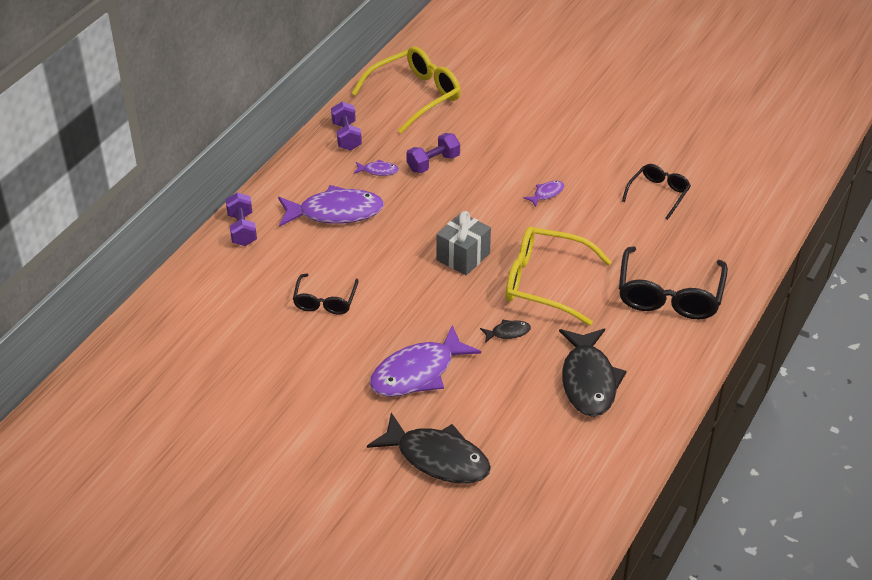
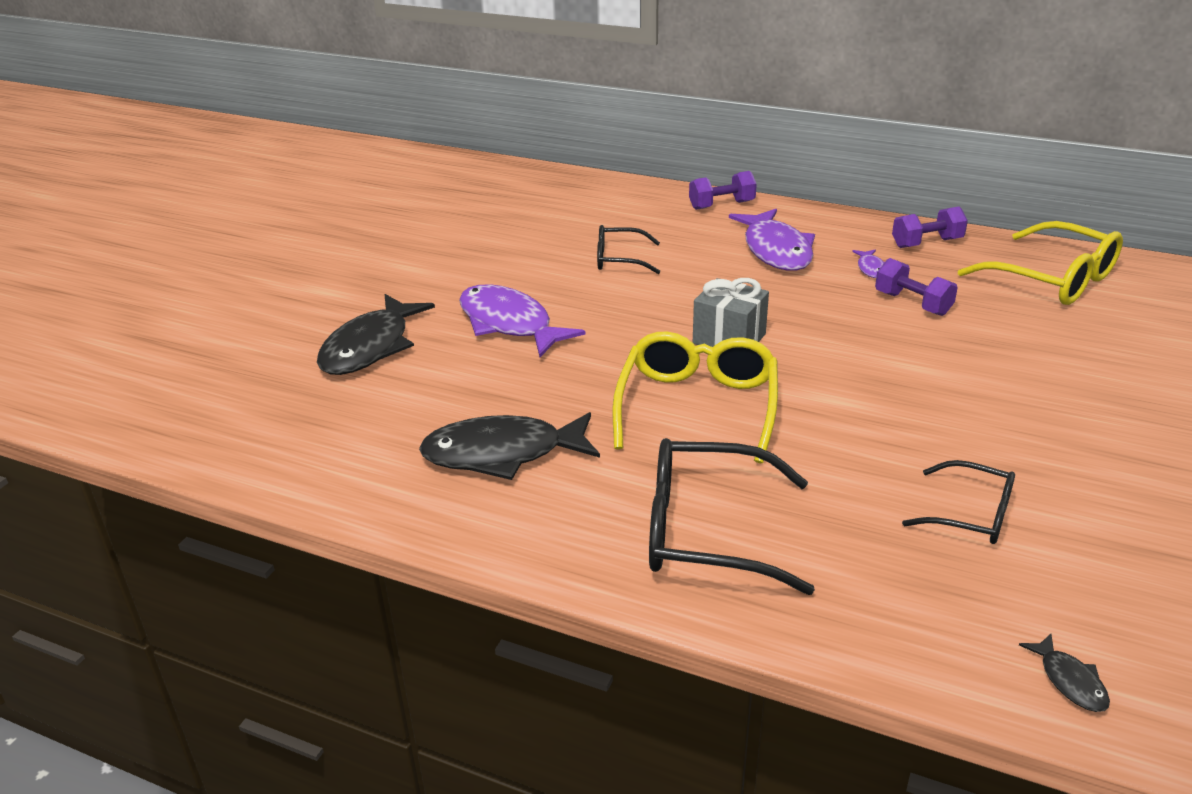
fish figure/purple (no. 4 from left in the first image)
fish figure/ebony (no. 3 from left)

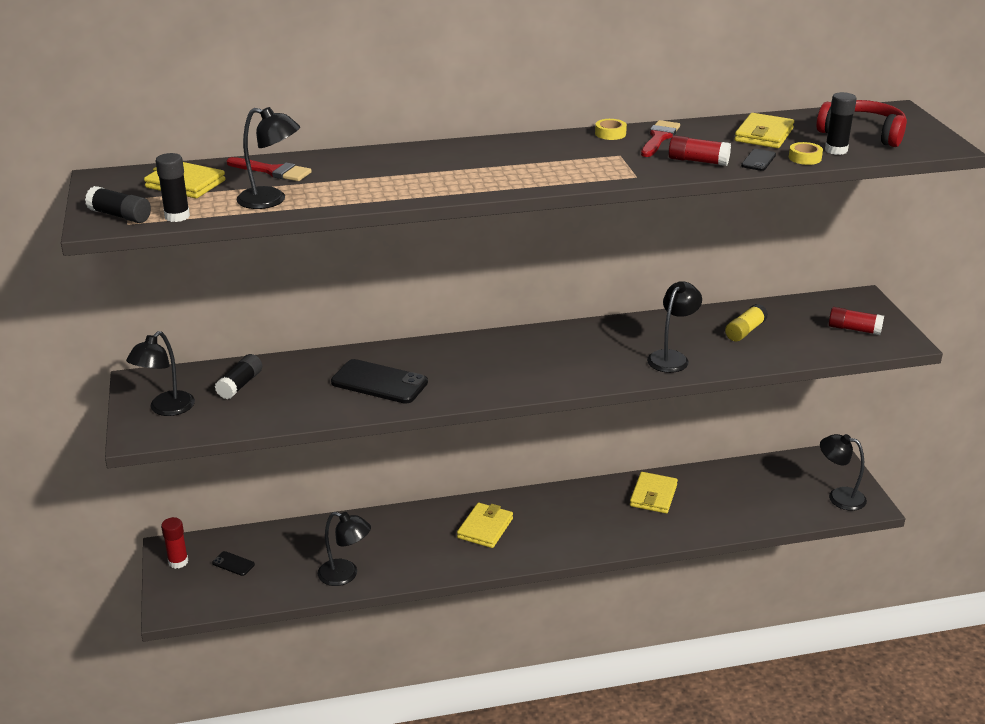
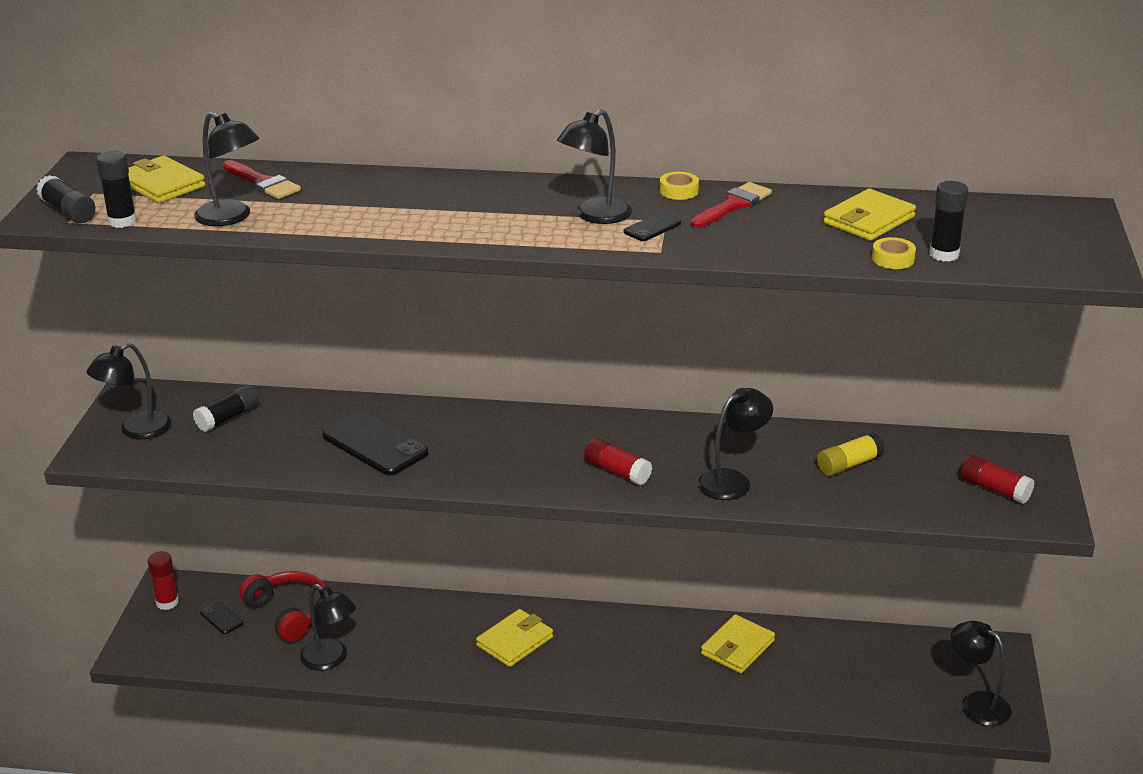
over-ear headphones/crimson
glue stick/crimson (no. 2 from left)
mobile phone/ebony (no. 3 from left)
lamp/ebony (no. 4 from left)

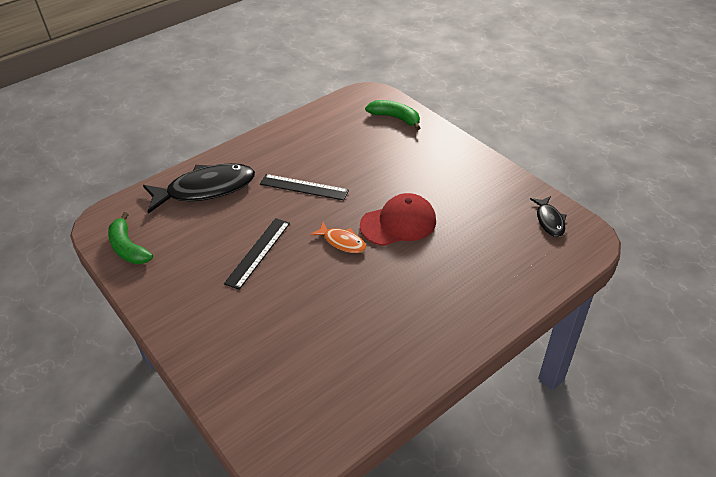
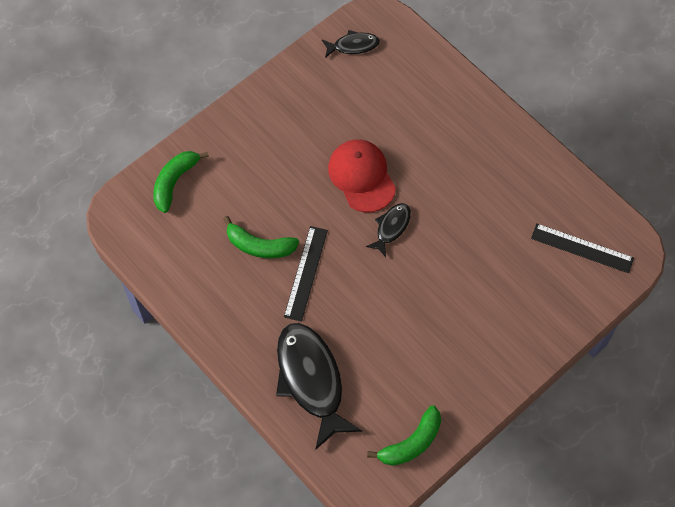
ruler/ebony (no. 2 from left)
fish figure/ebony (no. 3 from left)
banana fruit/leaf-green (no. 2 from left)

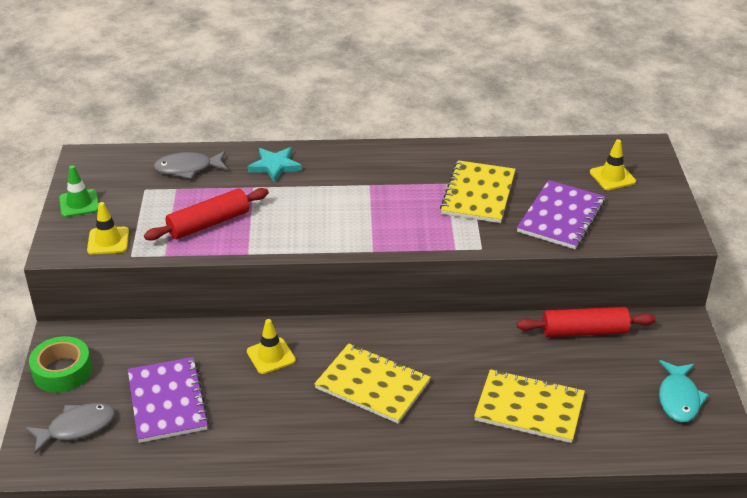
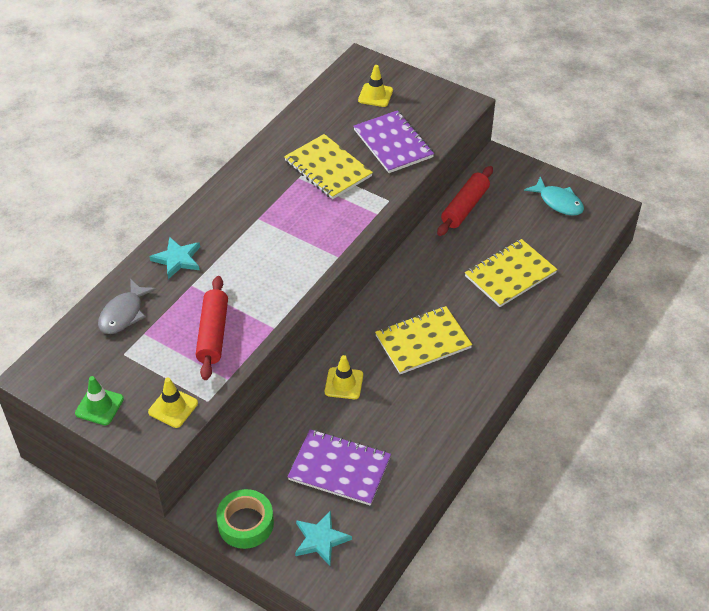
five-pointed star/teal (no. 2 from left)

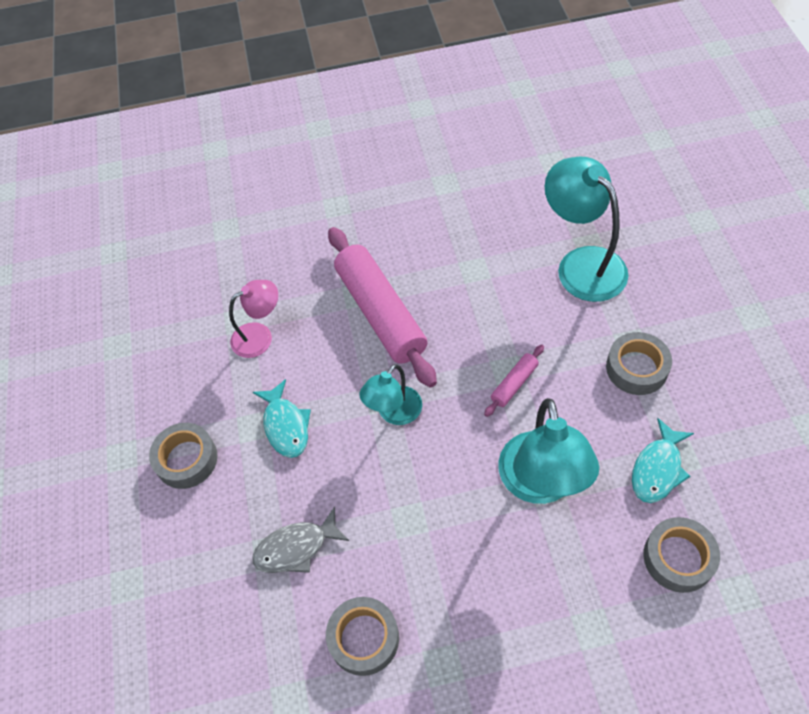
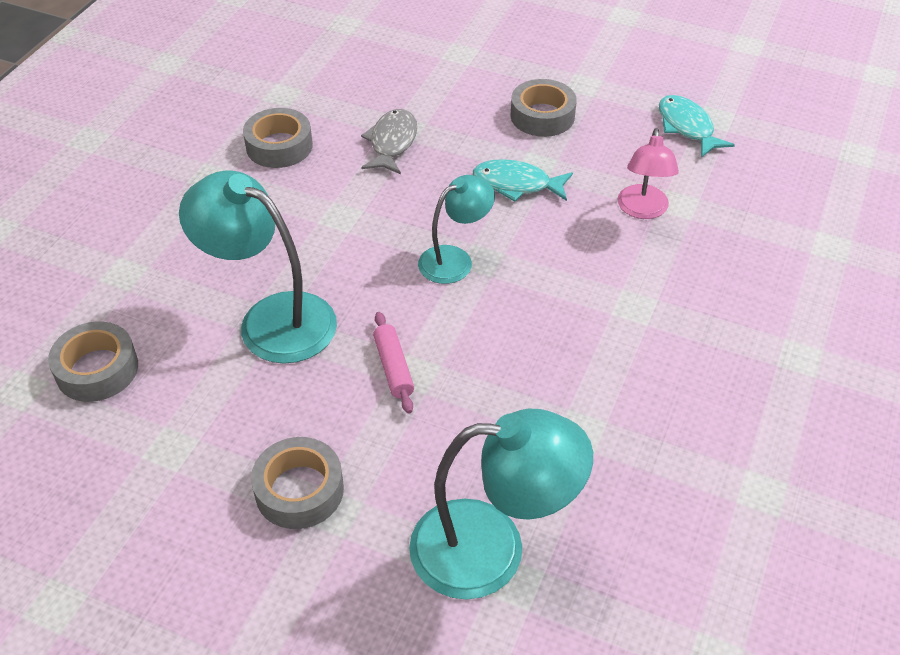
dough roller/rose-pink (no. 1 from left in the first image)
lamp/teal (no. 2 from left)
fish figure/teal (no. 2 from left)

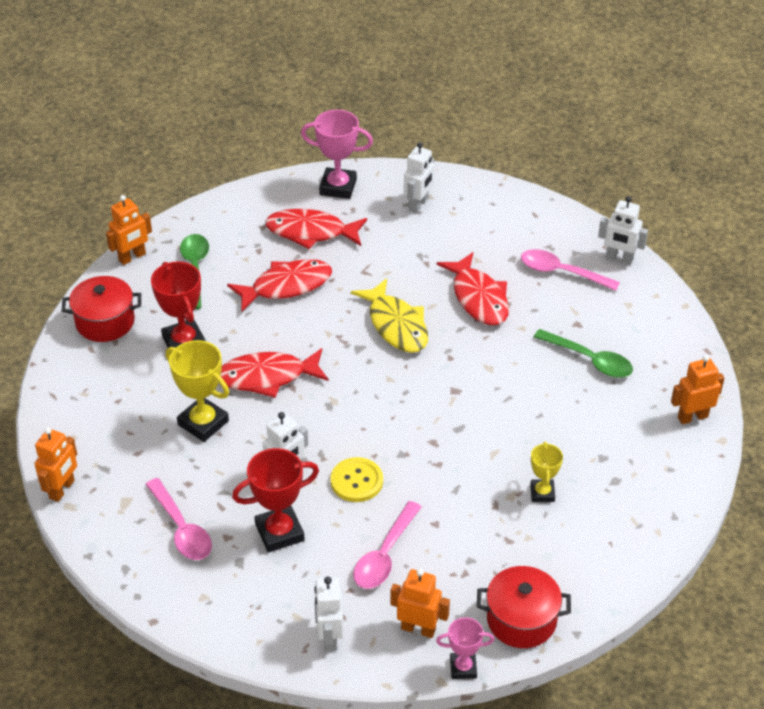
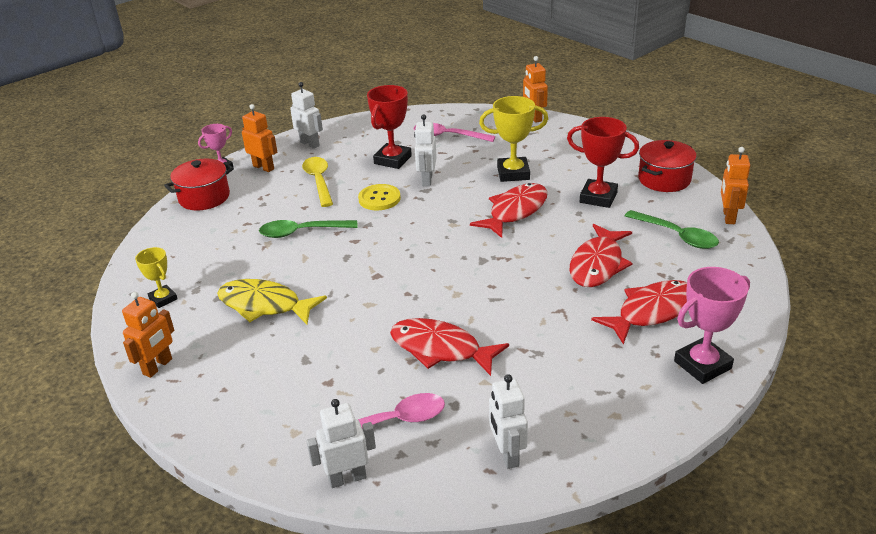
toy robot/white (no. 4 from left)
fish figure/bright yellow
spoon/leaf-green (no. 1 from left)
trophy/bright yellow (no. 1 from left)
spoon/bright yellow
toy robot/orange-coloured (no. 2 from left)

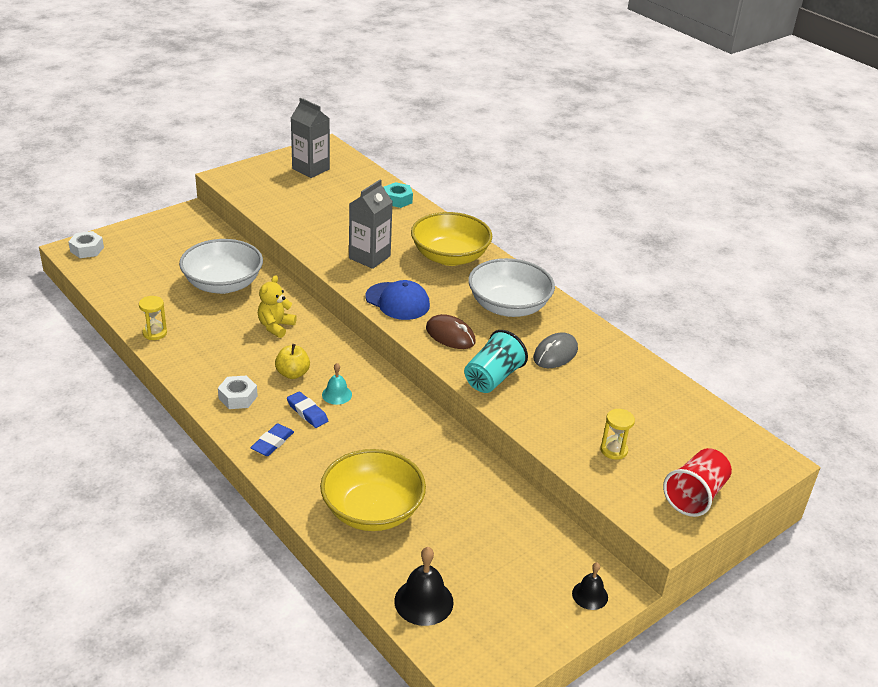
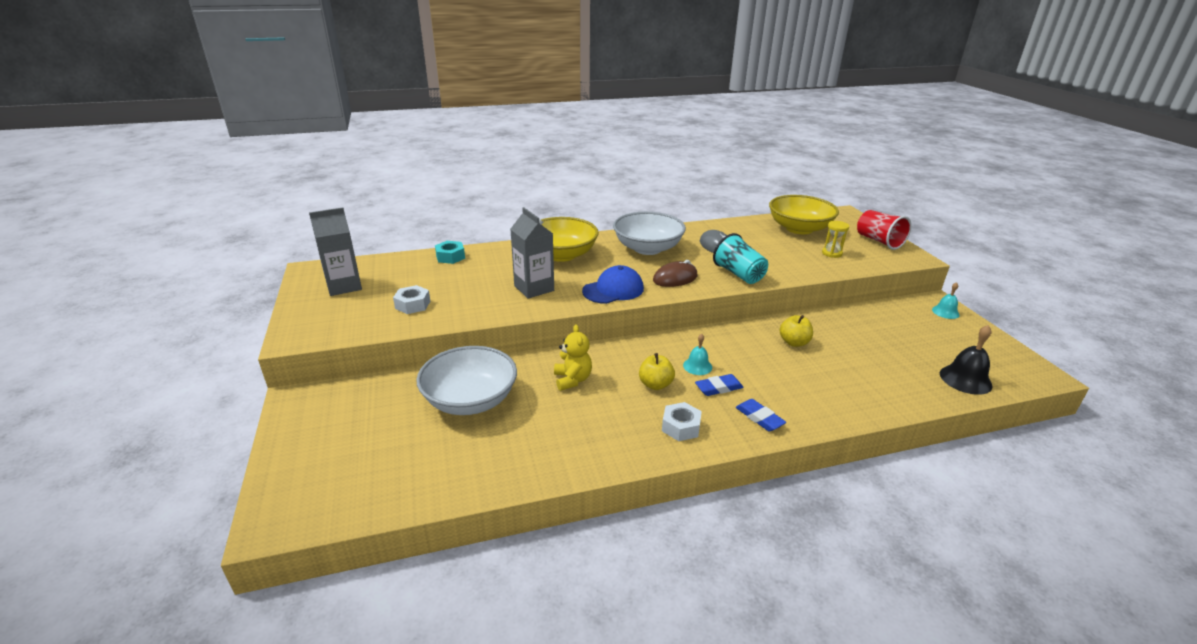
hexagon nut/white (no. 1 from left)
stuffed bear/bright yellow
sand timer/bright yellow (no. 1 from left in the first image)
bowl/bright yellow (no. 2 from left)
bell/teal (no. 2 from left)
apple/bright yellow (no. 2 from left)

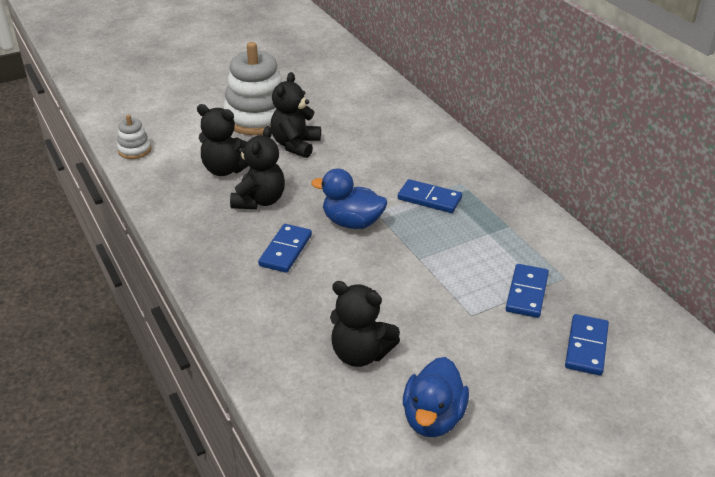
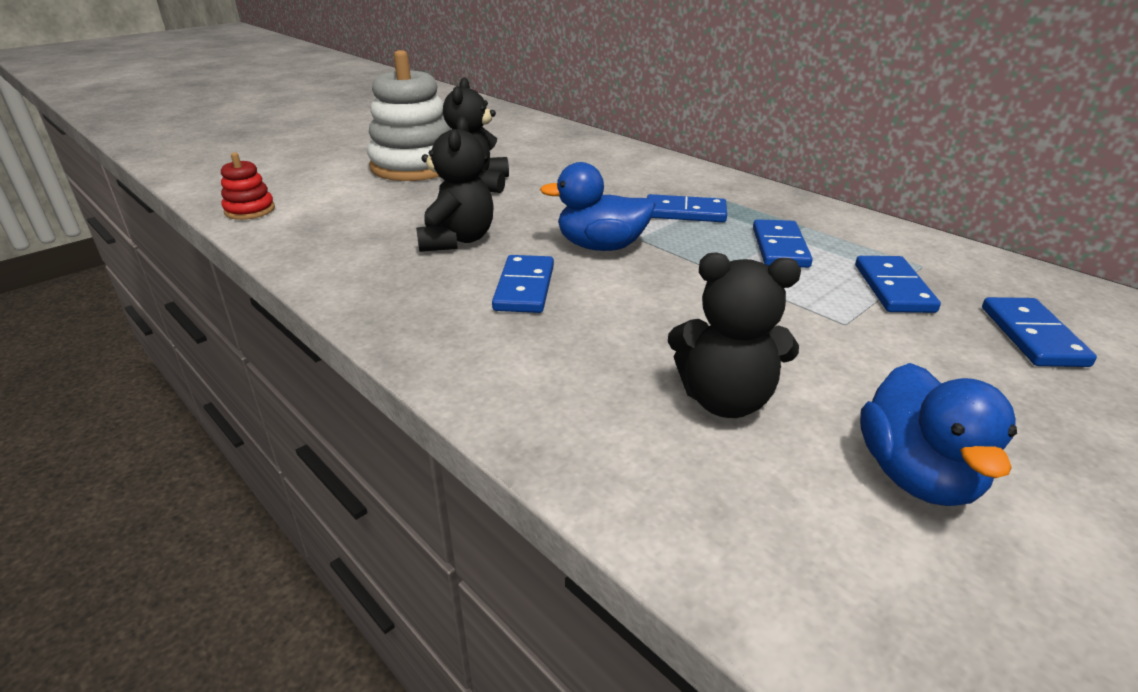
stuffed bear/ebony (no. 1 from left in the first image)
stacking rings/crimson
domino piece/blue (no. 3 from left)

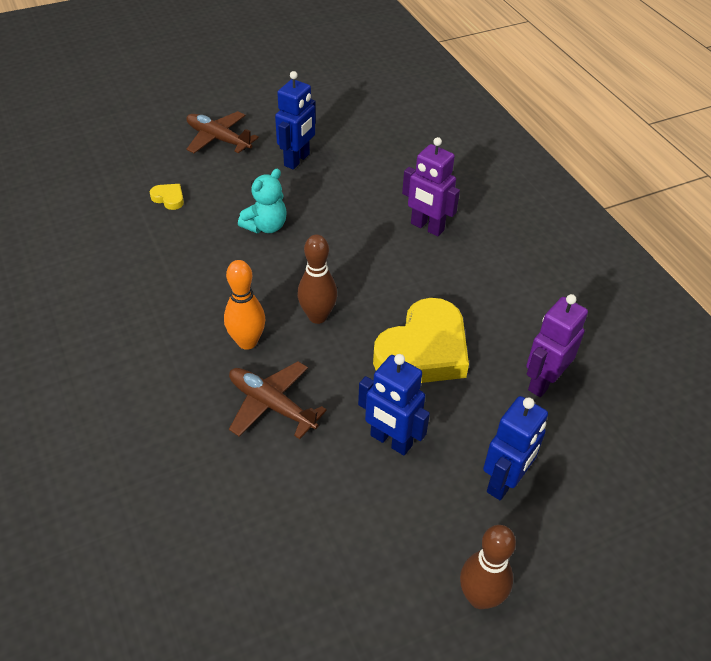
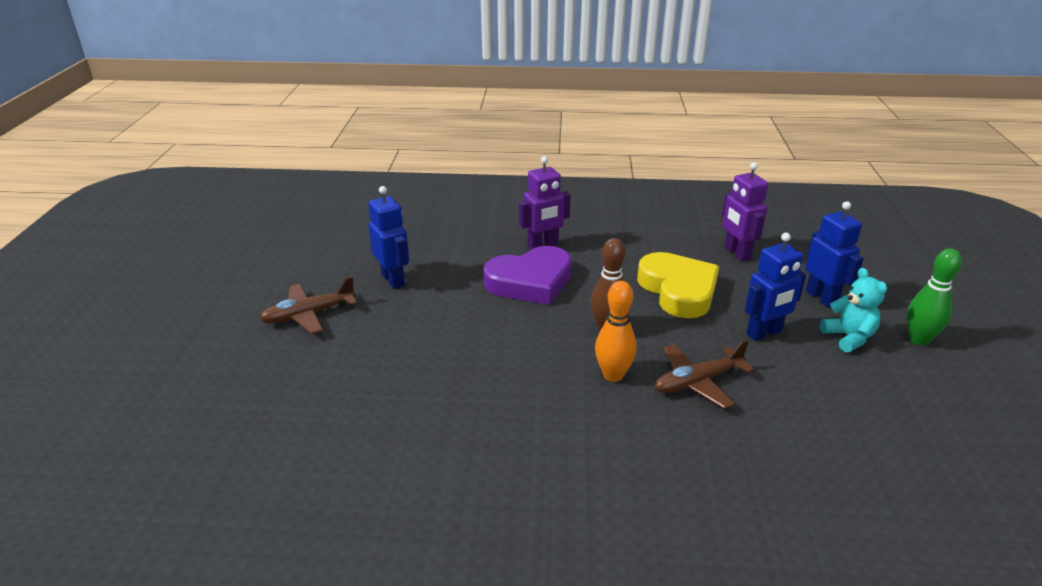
stuffed bear/teal
heart/bright yellow (no. 1 from left in the first image)
skittle/leaf-green
heart/purple

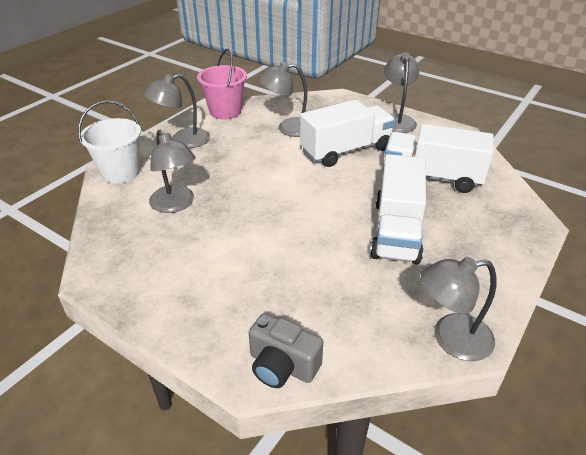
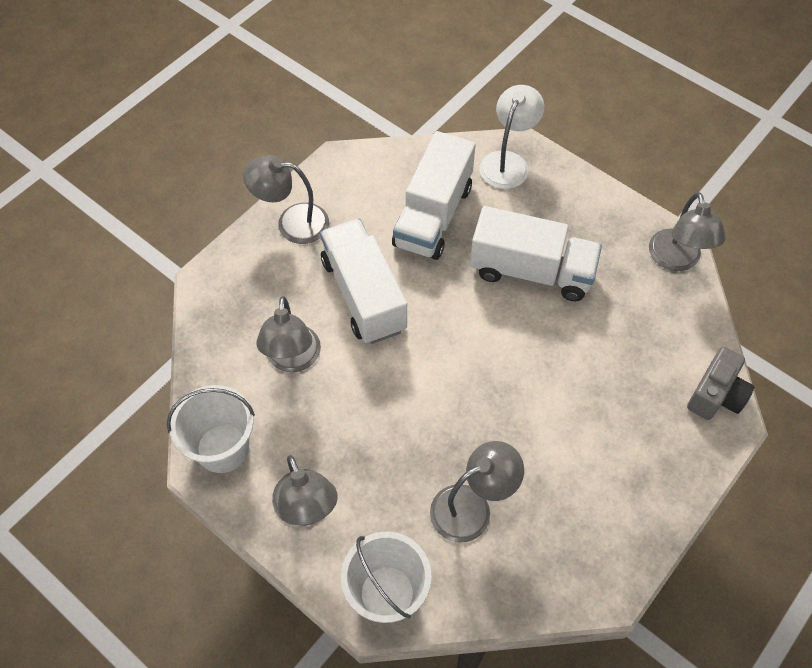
sand bucket/white (no. 1 from left)
lamp/white

